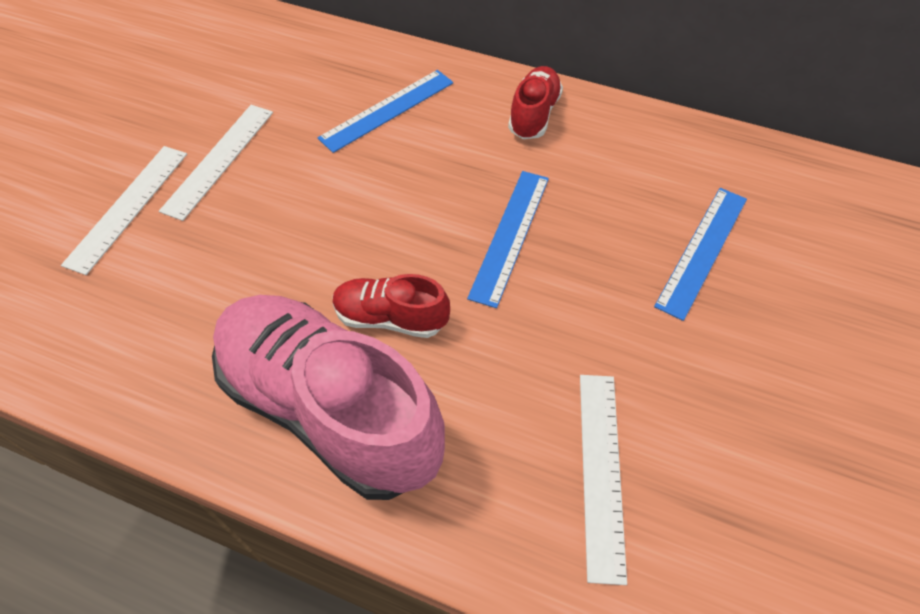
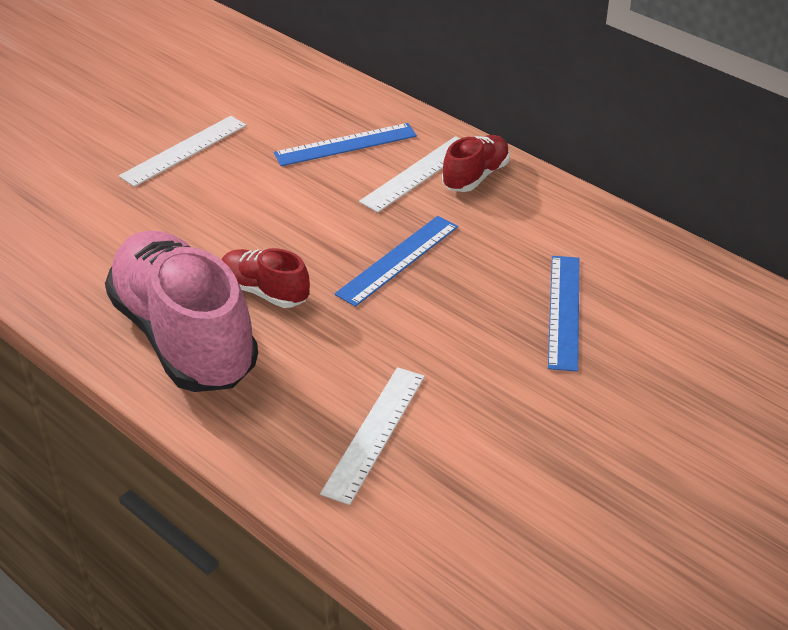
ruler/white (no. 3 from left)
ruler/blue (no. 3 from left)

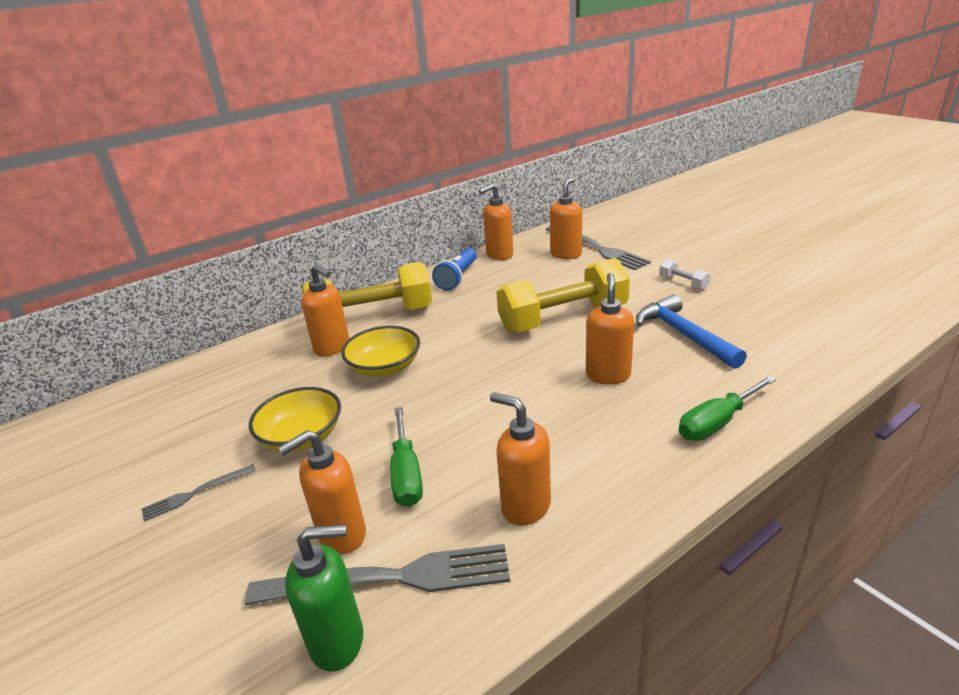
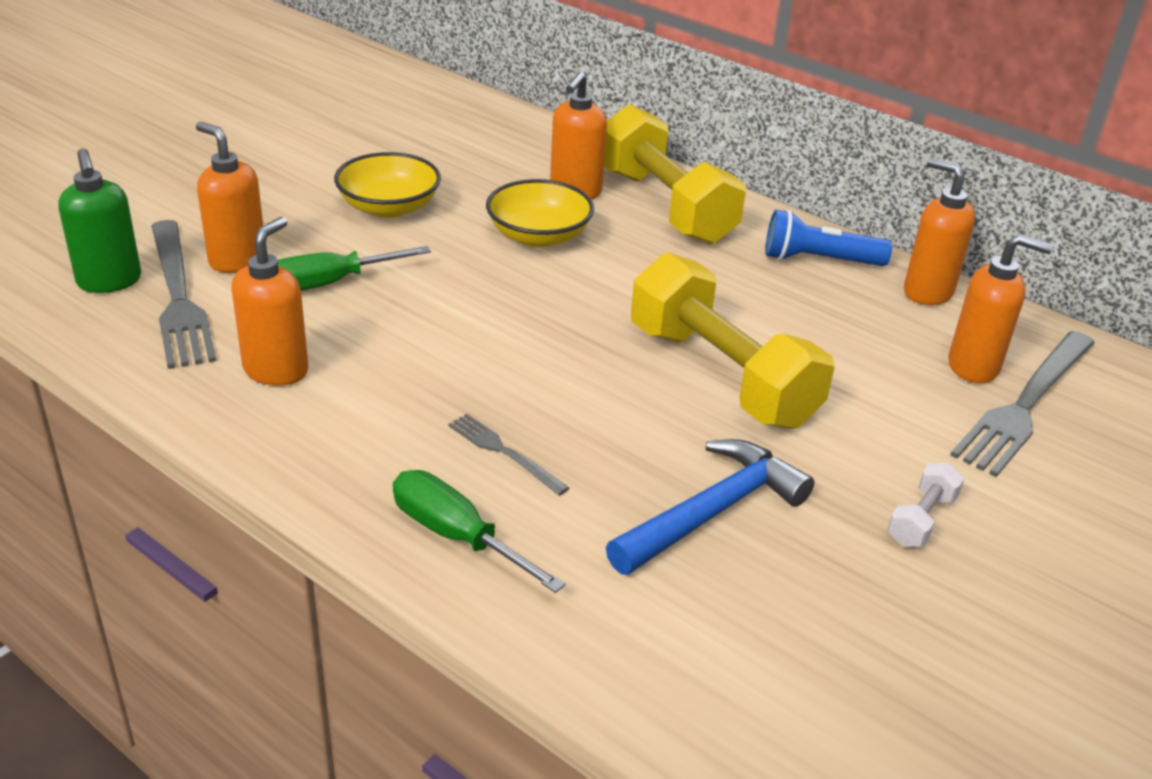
soap pump/orange-coloured (no. 6 from left in the first image)
fork/ash-grey (no. 2 from left)

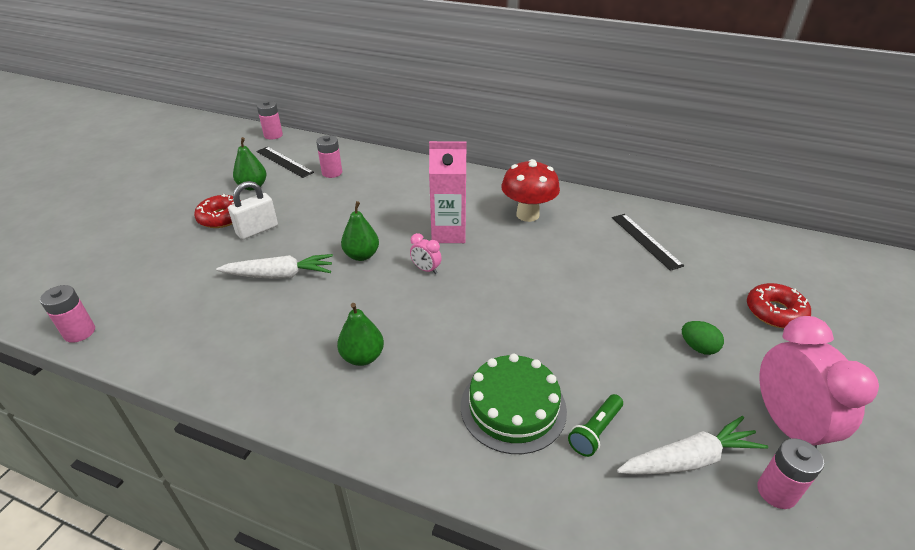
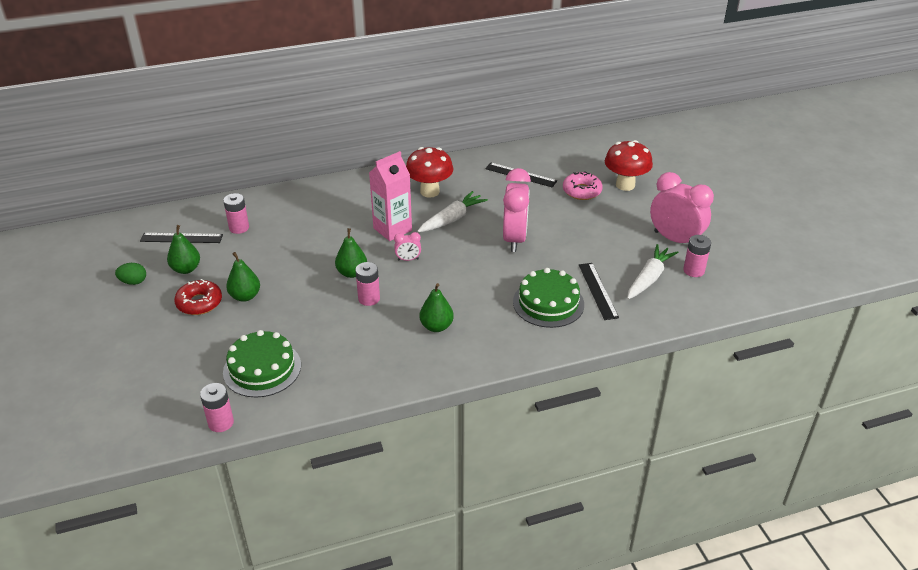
battery/rose-pink (no. 3 from left)
toy pear/leaf-green (no. 2 from left)
root vegetable/white (no. 1 from left)
mushroom/crimson (no. 2 from left)
egg/leaf-green
ruler/ebony (no. 3 from left)
bedside clock/rose-pink (no. 2 from left)
glazed donut/rose-pink
cake/leaf-green (no. 1 from left)

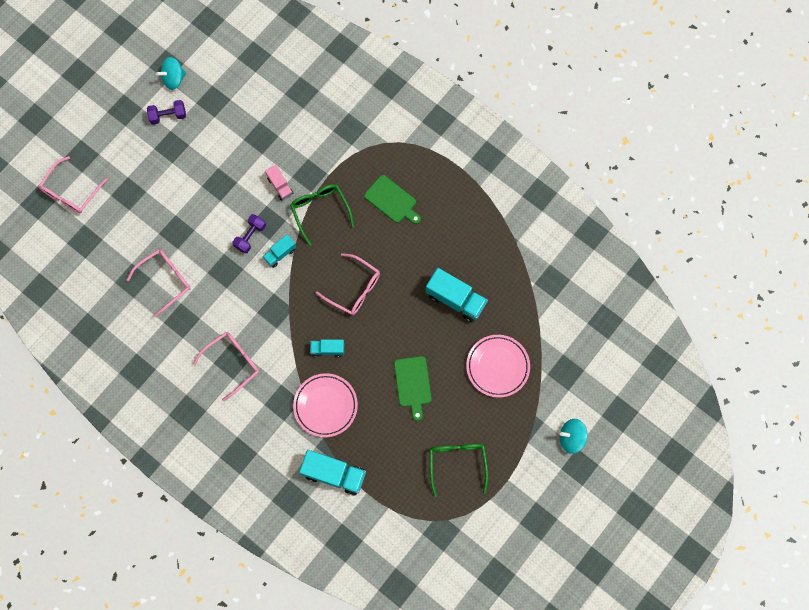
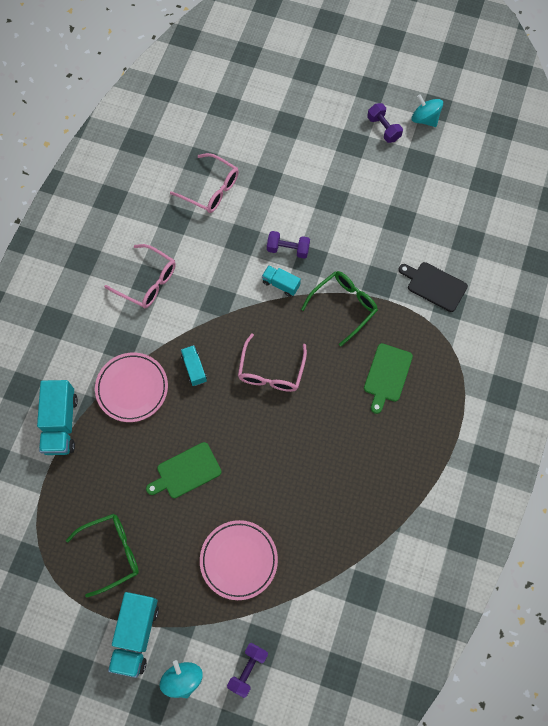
glasses/rose-pink (no. 1 from left in the first image)
lorry/rose-pink
lorry/teal (no. 2 from left)
bread board/ebony
hand weight/purple (no. 1 from left)

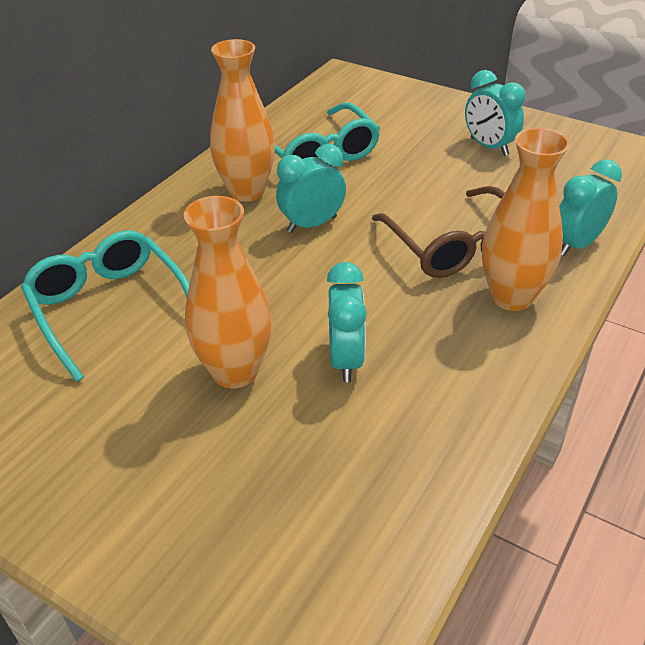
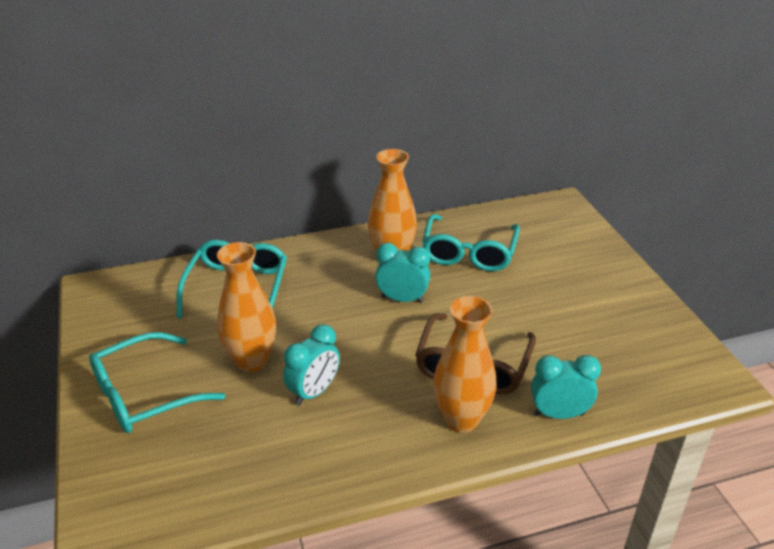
bedside clock/teal (no. 3 from left in the first image)
glasses/teal (no. 1 from left)

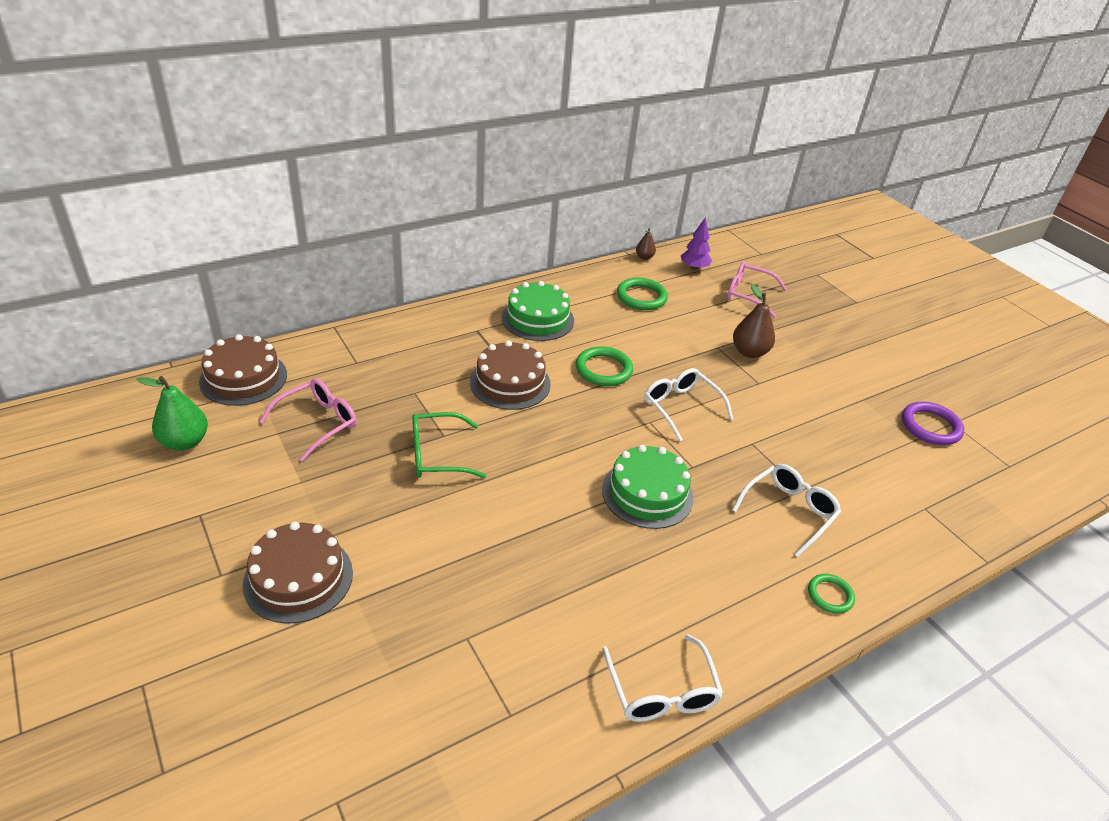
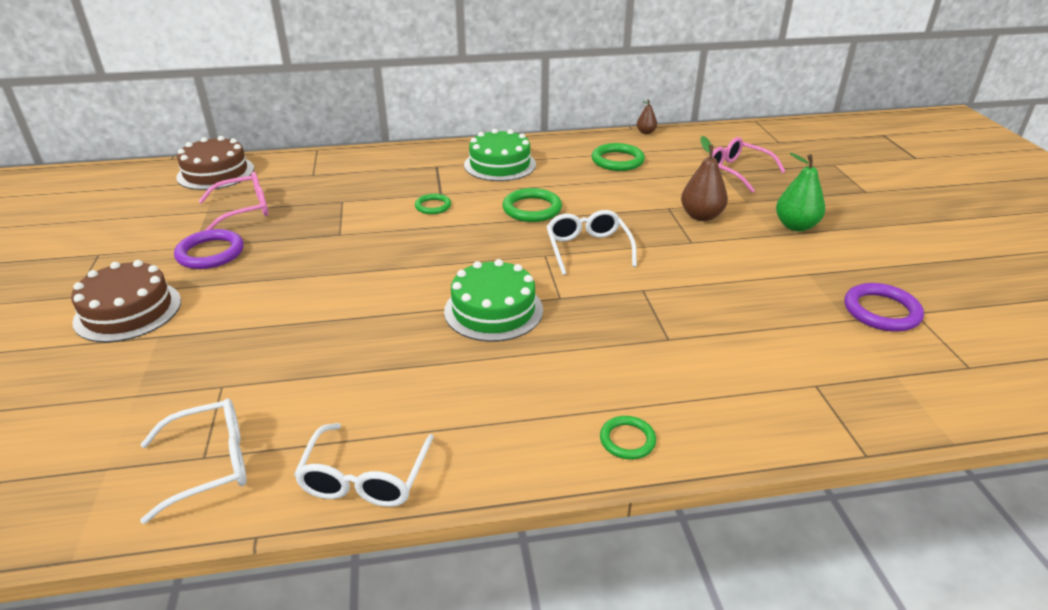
tree/purple
hoop/leaf-green (no. 1 from left)
toy pear/leaf-green
glasses/leaf-green
glasses/white (no. 1 from left)
hoop/purple (no. 1 from left)

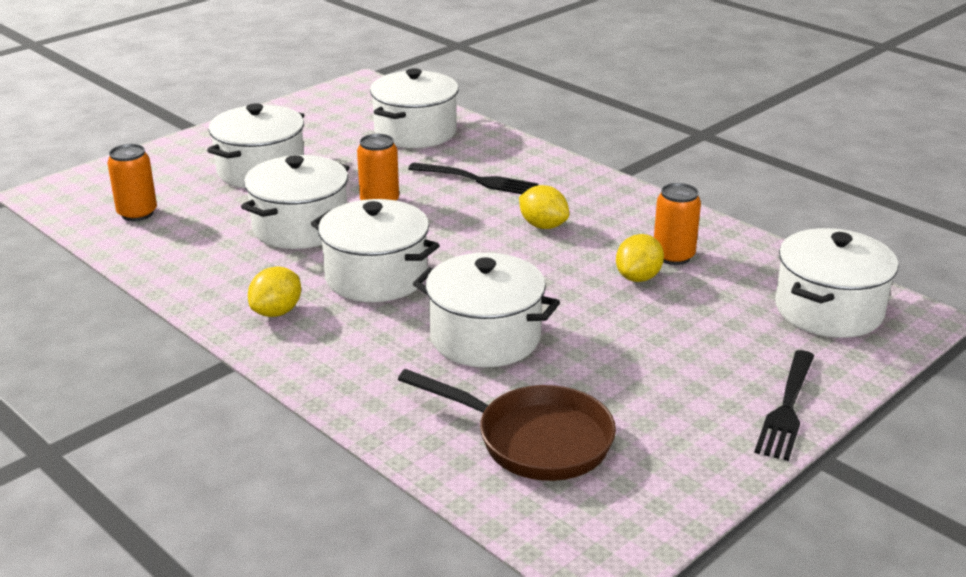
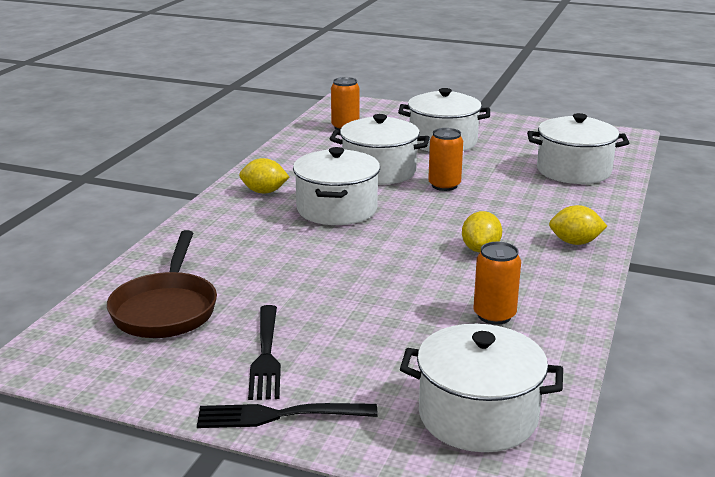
fork/ebony (no. 1 from left)
citrus fruit/bright yellow (no. 3 from left)
stockpot/white (no. 5 from left in the first image)

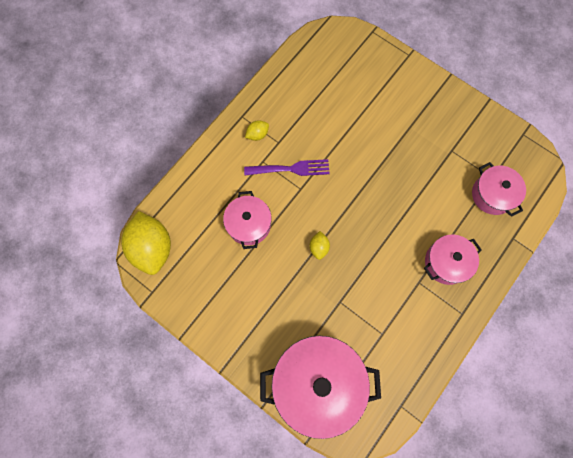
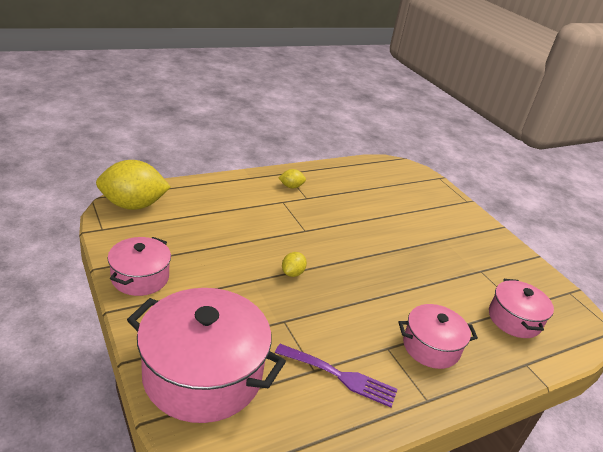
fork/purple
stockpot/rose-pink (no. 1 from left)
citrus fruit/bright yellow (no. 1 from left)

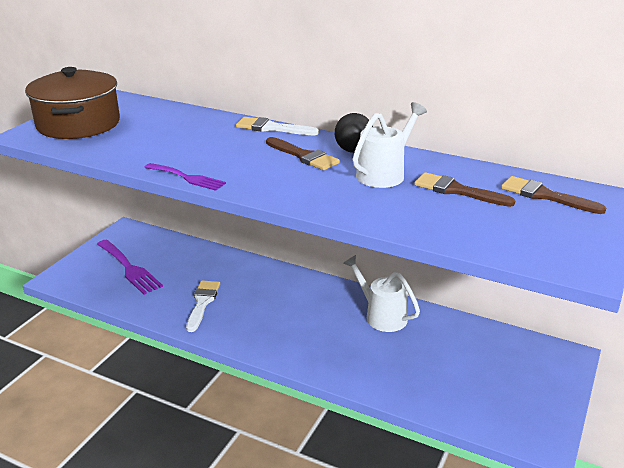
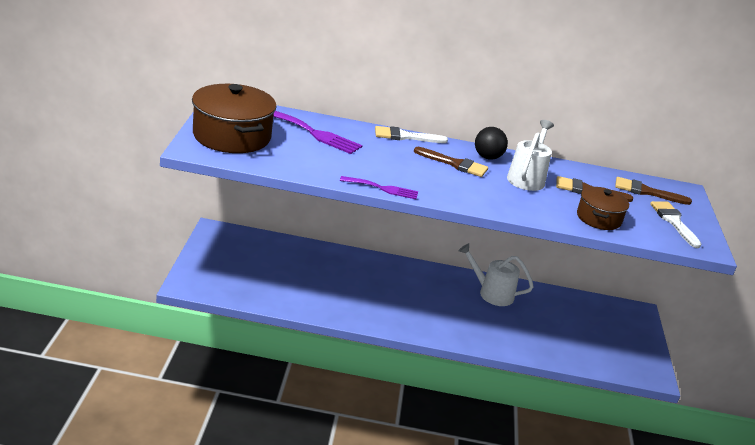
fork/purple (no. 1 from left)
paint brush/white (no. 2 from left)
stockpot/brown (no. 2 from left)

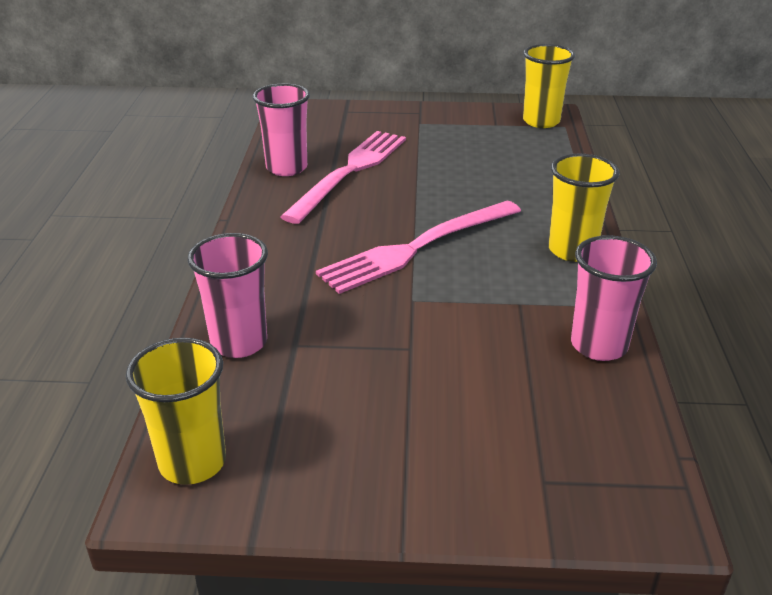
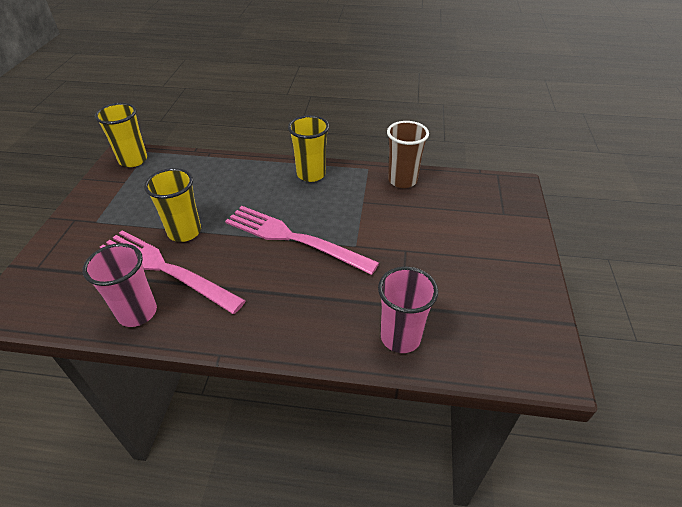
fork/rose-pink (no. 2 from left)
beaker/brown
beaker/bright yellow (no. 2 from left)

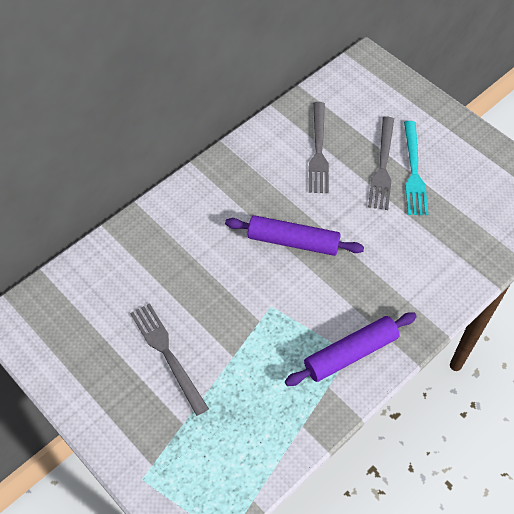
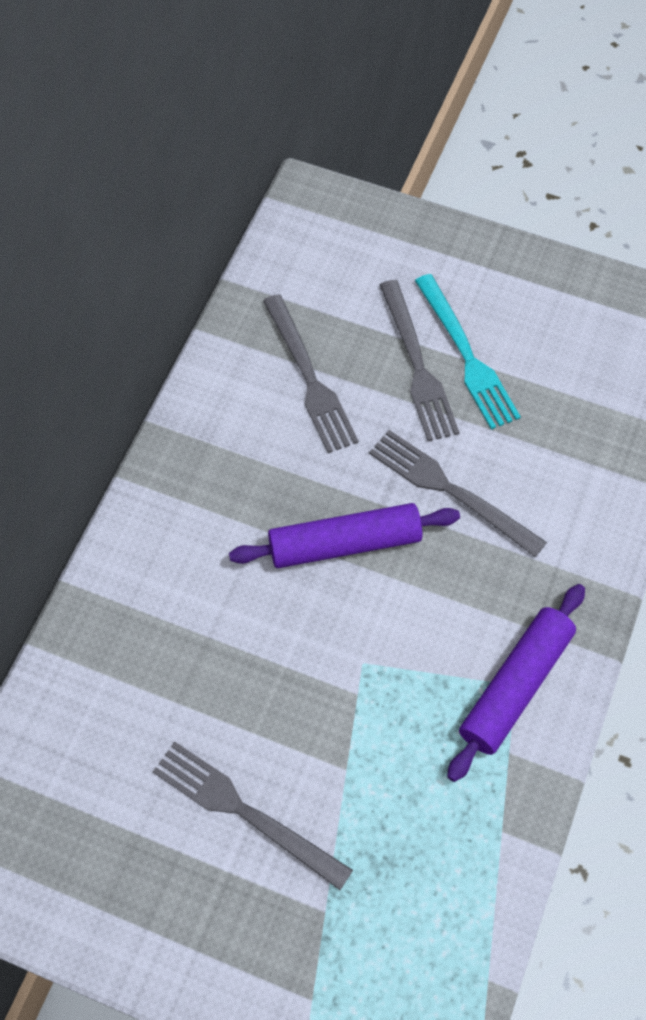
fork/ash-grey (no. 4 from left)

